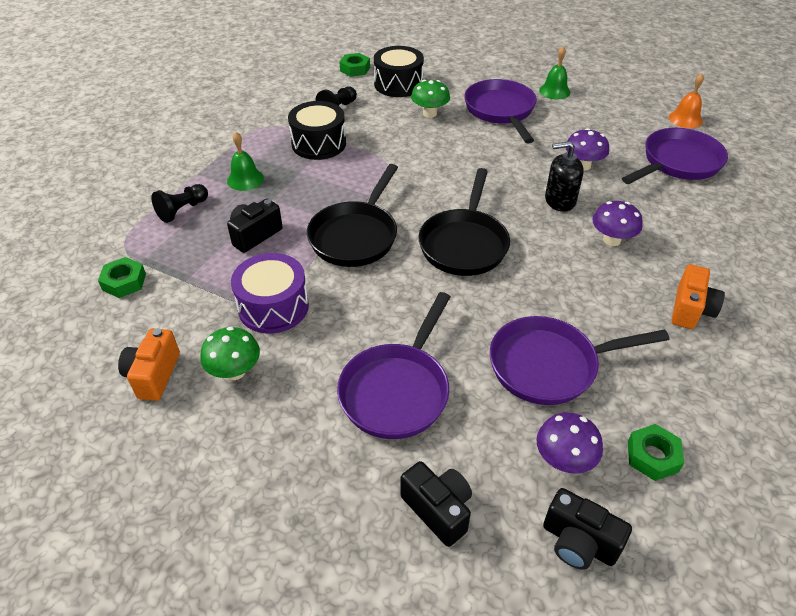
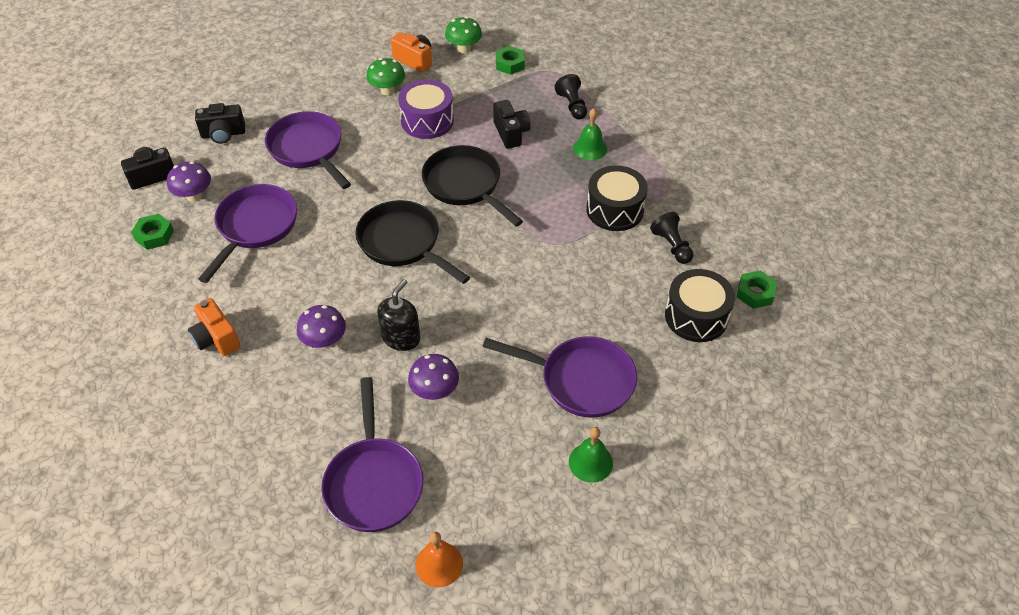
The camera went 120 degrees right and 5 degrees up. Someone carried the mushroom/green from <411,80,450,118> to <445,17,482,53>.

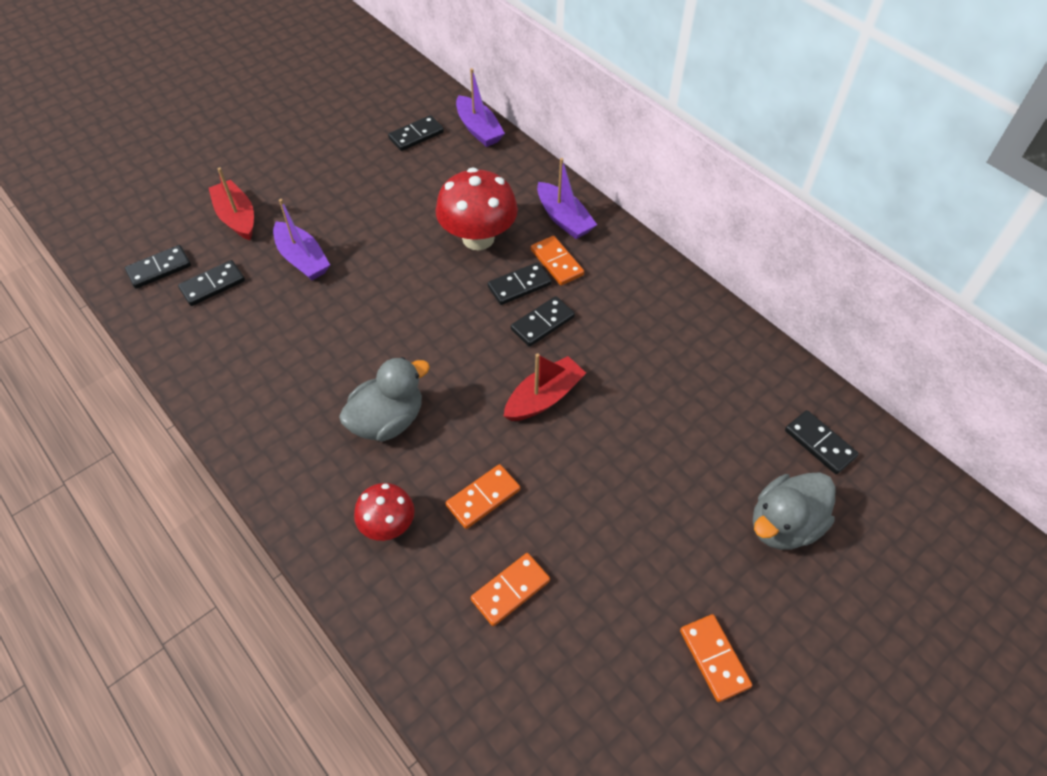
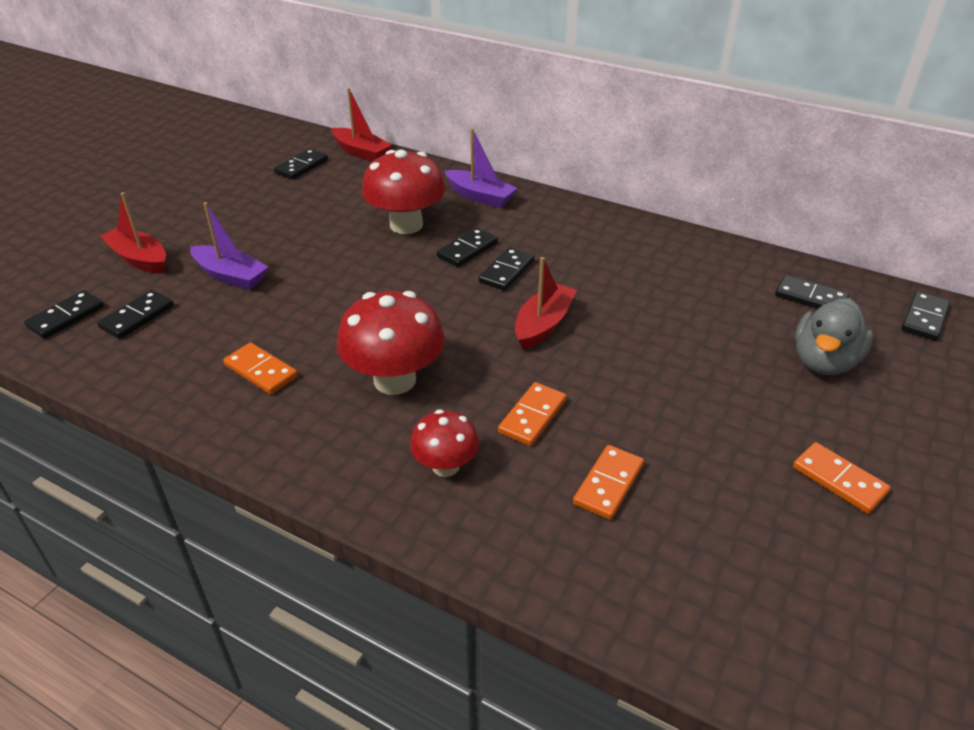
The camera went 20 degrees left and 15 degrees down. Someone swapped the duck/grey at <339,357,430,442> for the mushroom/red at <337,291,445,395>. Someone repainted the boat/purple at <456,68,505,147>, which became the boat/red at <331,88,392,162>. Someone carried the domino/orange from <531,236,584,285> to <223,342,298,395>. Someone put down the domino/black at <901,291,950,341>.

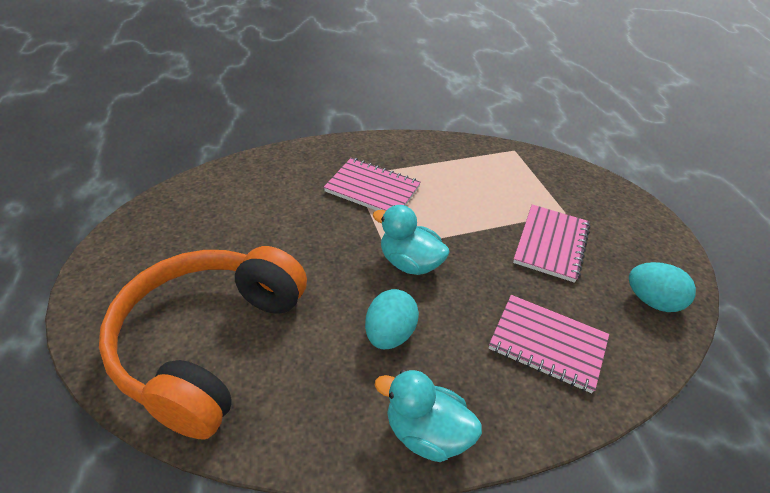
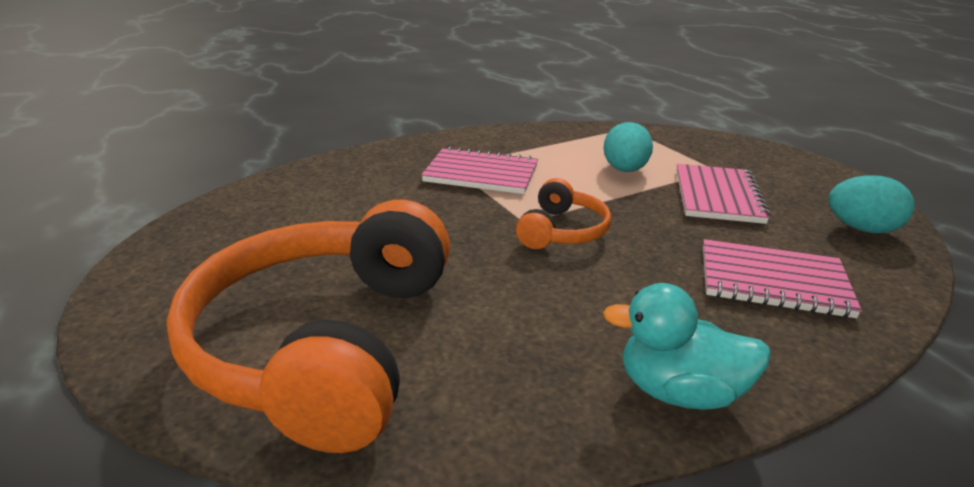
The camera went 10 degrees left and 15 degrees down. Someone carried the egg/turquoise from <365,289,419,349> to <604,122,653,172>. Someone swapped the duck/turquoise at <373,205,450,275> for the headphones/orange at <516,178,611,249>.

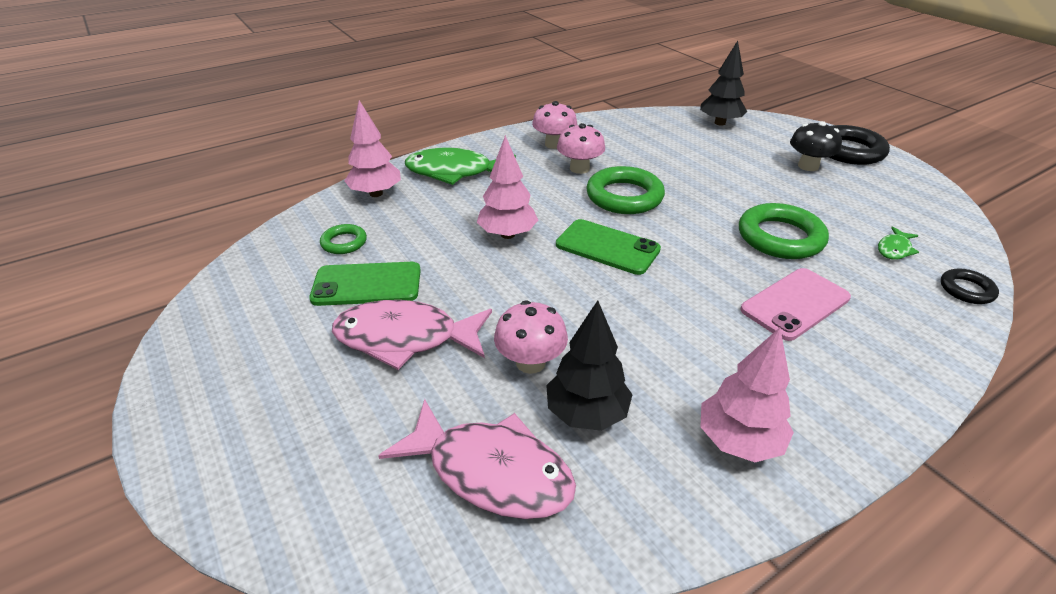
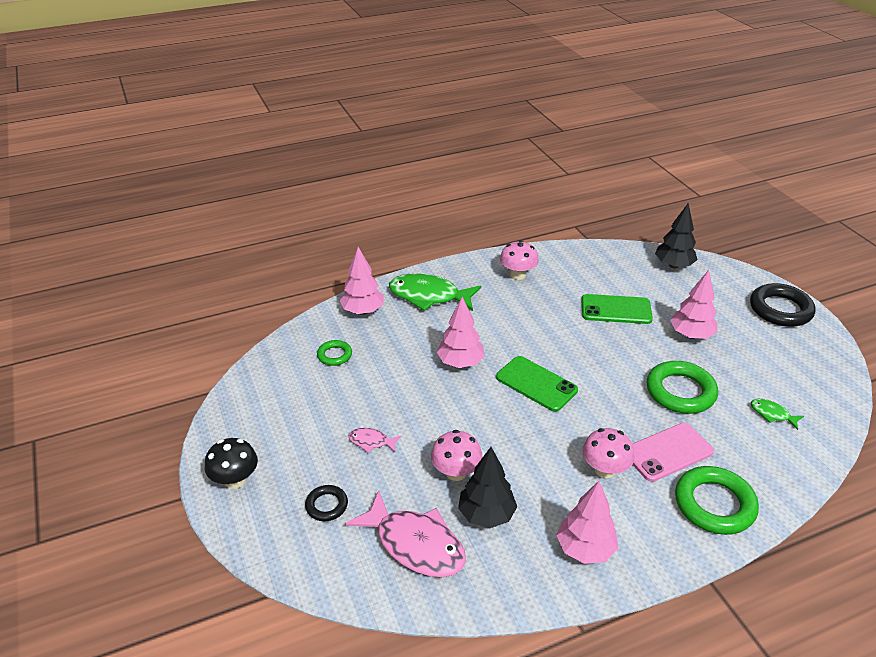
The camera went 10 degrees right and 0 degrees up. Someone carried the phone/green from <309,262,421,306> to <581,294,653,324>. Someone scaled the fish/pink at <332,300,492,370> by 0.46. Someone carried the mushroom/pink from <557,123,605,174> to <582,428,635,478>. Someone carried the ring/green from <586,166,665,214> to <675,466,759,535>. Someone carried the mushroom/black from <790,121,842,171> to <205,438,258,488>. Someone rotated the fish/green at <878,226,919,260> by 75 degrees clockwise. Someone carried the ring/black from <940,268,999,304> to <305,485,348,521>. Someone put down the tree/pink at <670,270,717,339>.

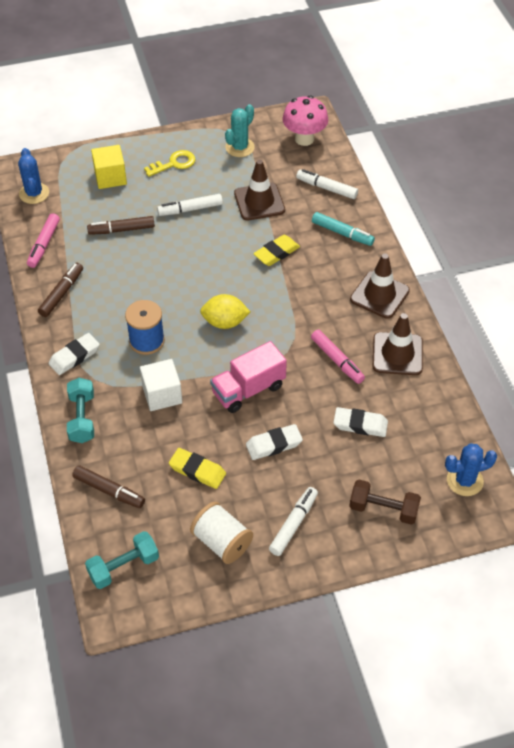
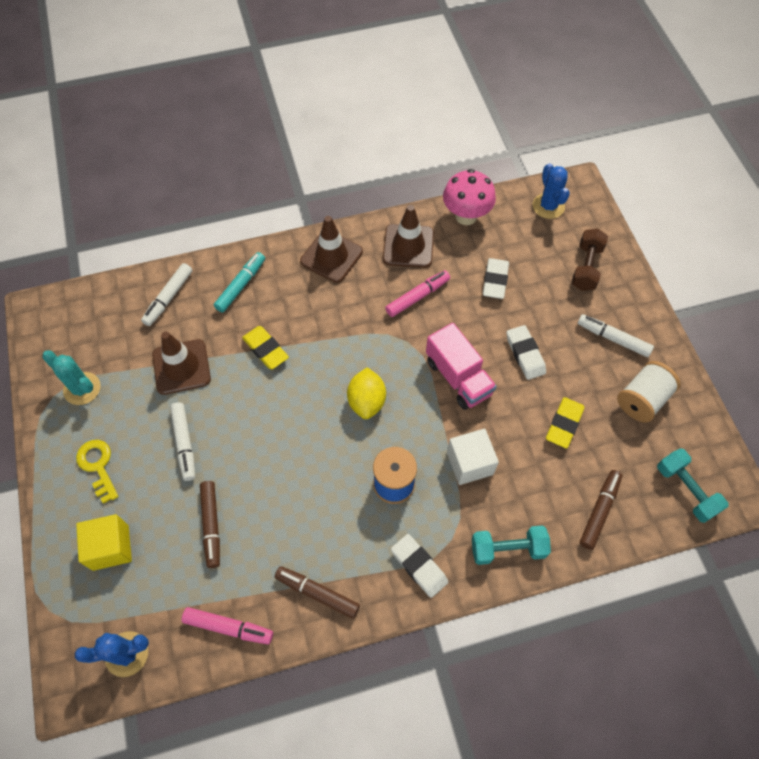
The camera went 90 degrees left and 10 degrees up. Someone carried the mushroom/pink from <283,96,328,146> to <443,169,496,225>.

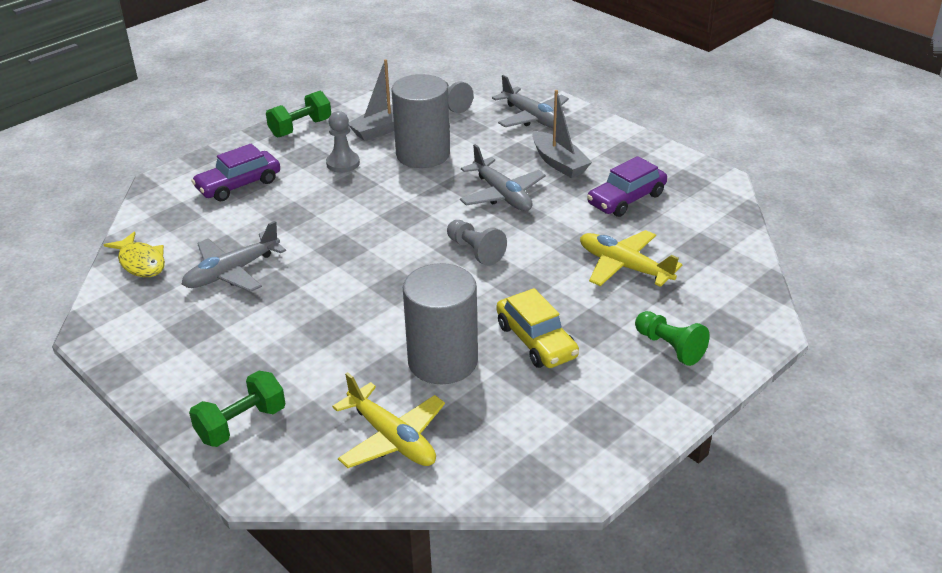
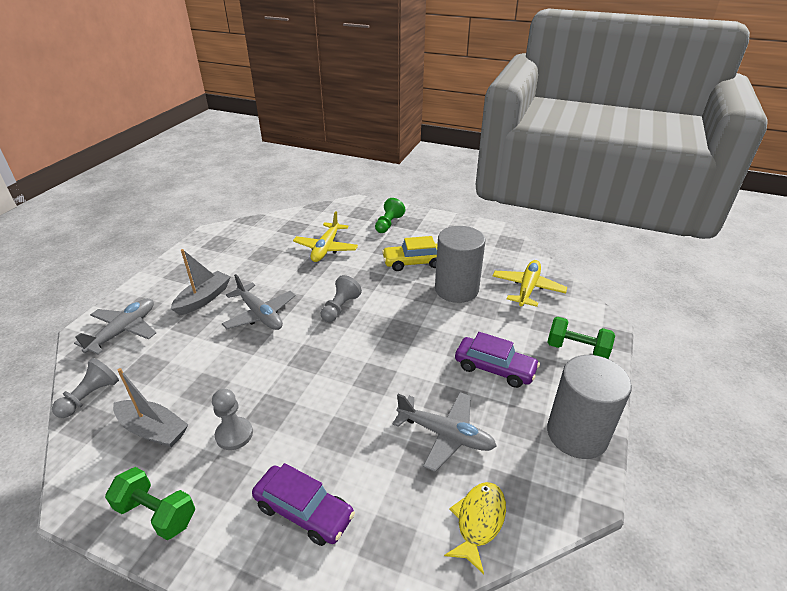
The camera went 115 degrees left and 0 degrees up. Someone carried the cylinder/grey from <392,74,450,168> to <547,355,632,459>. Someone rotated the plane/grey at <460,144,546,211> by 105 degrees clockwise. Someone rotated the car/yellow at <496,288,579,368> by 135 degrees counterclockwise. Someone carried the car/purple from <587,156,667,217> to <455,332,540,388>.

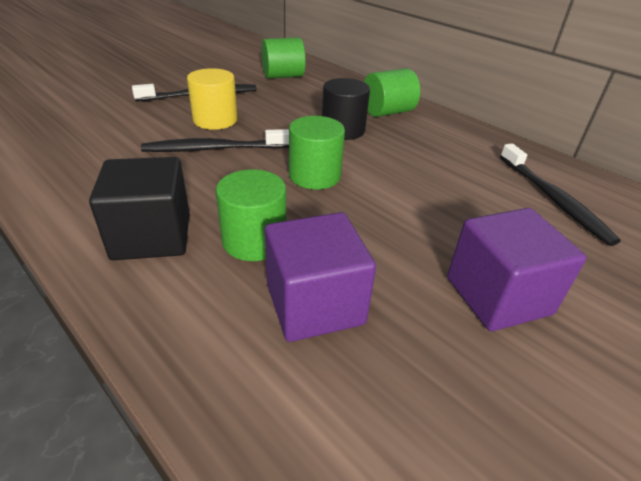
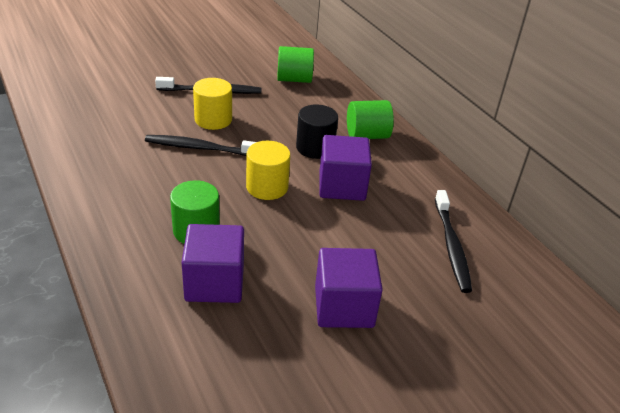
The camera went 15 degrees right and 0 degrees up. Someone took away the cube/black at <89,157,190,260>. Someone repainted the cylinder/green at <289,116,345,190>, which became the cylinder/yellow at <246,141,290,200>. Someone put down the cube/purple at <319,135,372,201>.

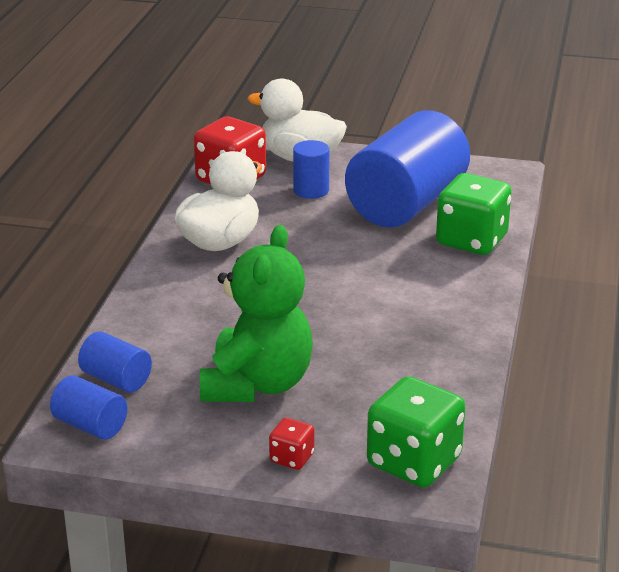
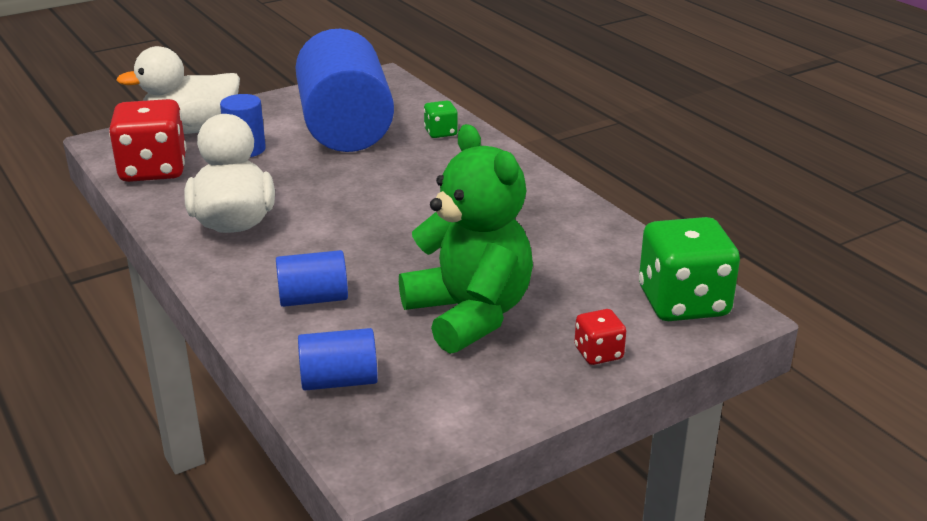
The camera went 45 degrees left and 0 degrees up. Someone carried the cylinder/blue from <50,375,128,440> to <276,250,348,307>. Someone scaled the dice/green at <436,173,512,255> by 0.48.

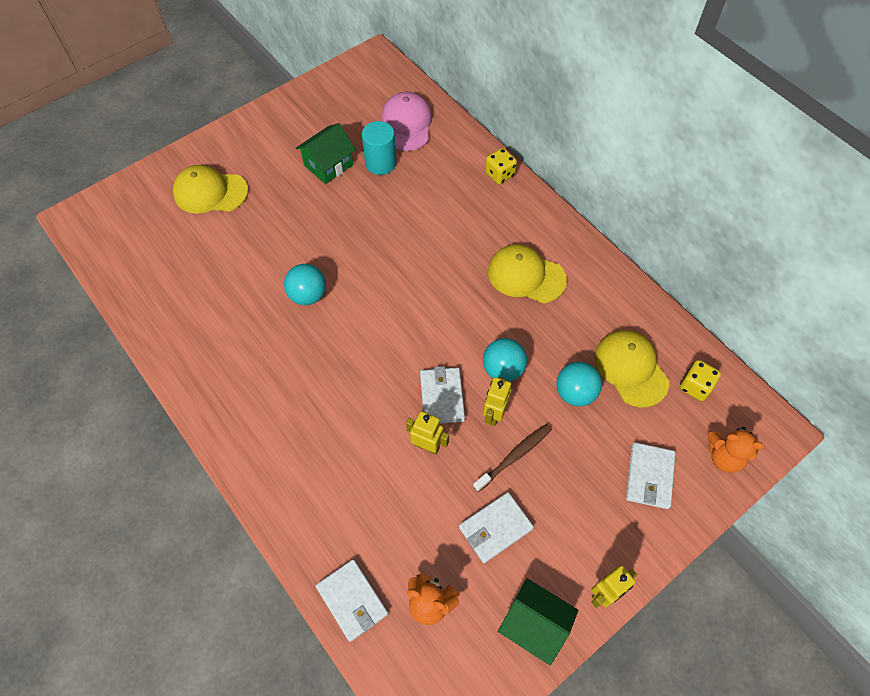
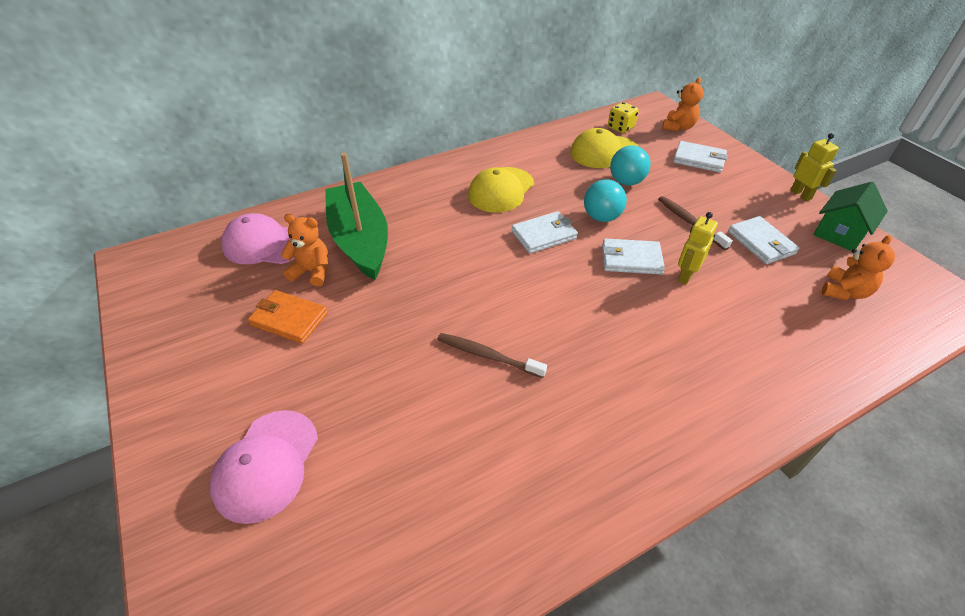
The camera went 80 degrees left and 15 degrees down. Someone repainted the cap/yellow at <173,165,248,214>, which became the cap/pink at <209,410,318,524>. Someone swapped the ball/turquoise at <284,264,326,305> for the toothbrush/brown at <437,333,547,378>. Someone swapped the house/green at <296,123,356,184> for the wallet/orange at <248,290,328,344>. Someone carried the wallet/white from <316,559,388,642> to <512,211,578,254>. Someone swapped the cylinder/turquoise at <362,121,396,175> for the teddy bear/orange at <281,214,328,286>. Someone took away the robot/yellow at <483,377,512,426>. Someone took away the dice/yellow at <485,148,517,184>. Someone put down the boat/green at <325,153,388,280>.

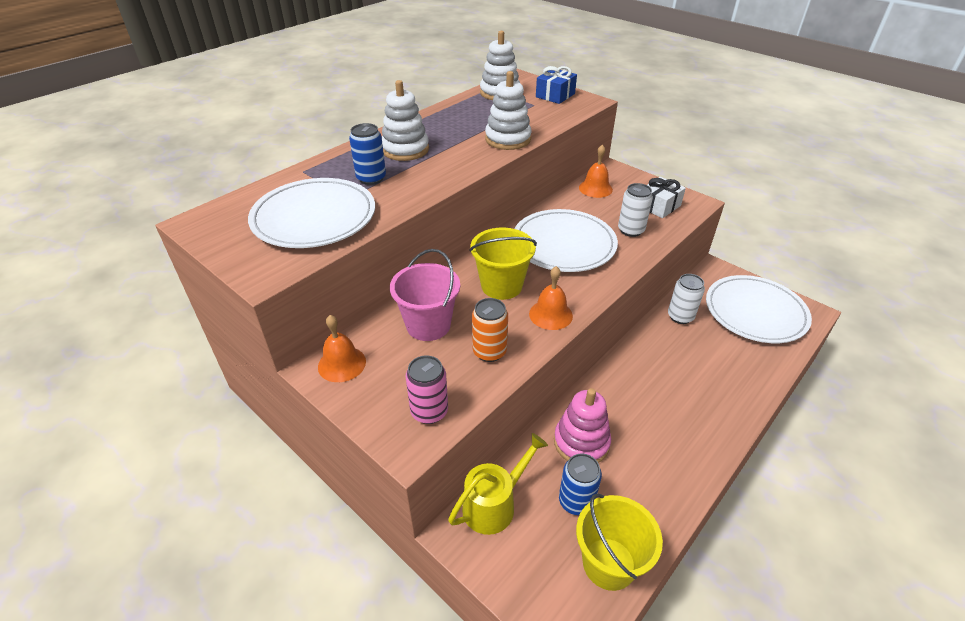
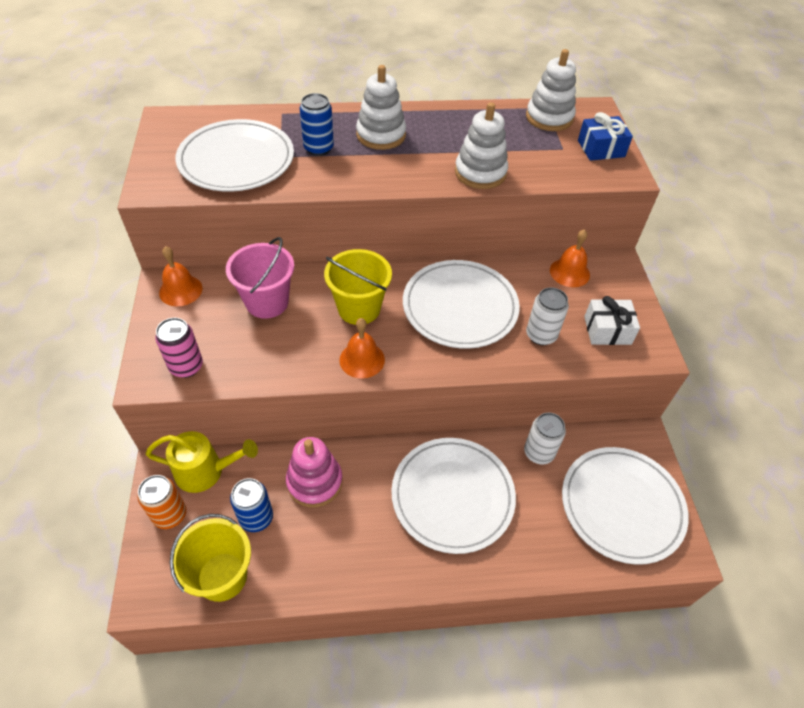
The camera went 40 degrees right and 10 degrees up. Someone carried the can/orange from <472,298,508,362> to <137,475,186,529>. Someone put down the plate/white at <391,438,516,554>.

